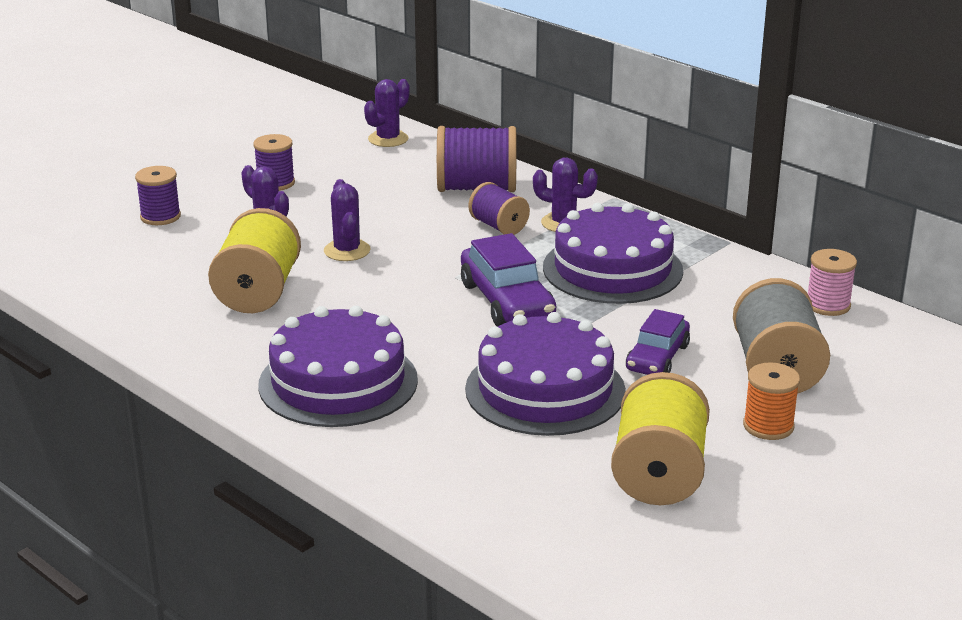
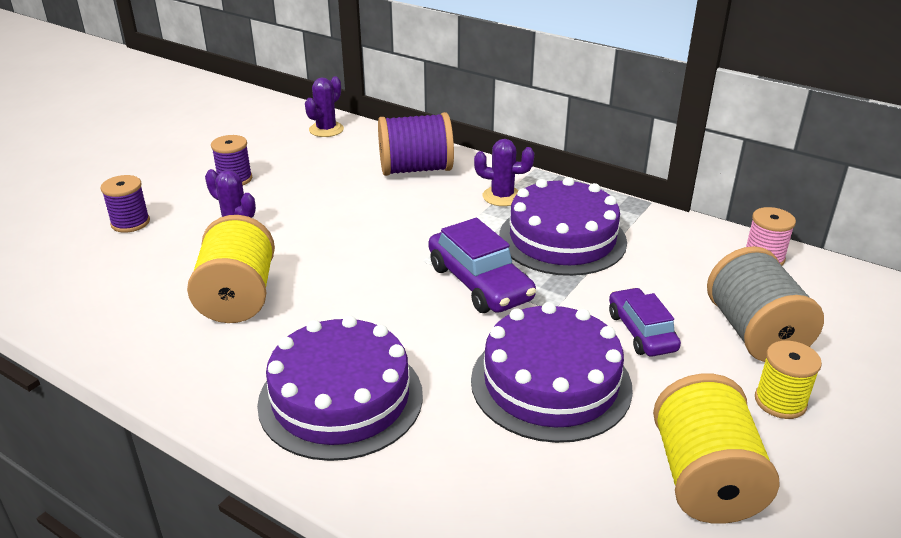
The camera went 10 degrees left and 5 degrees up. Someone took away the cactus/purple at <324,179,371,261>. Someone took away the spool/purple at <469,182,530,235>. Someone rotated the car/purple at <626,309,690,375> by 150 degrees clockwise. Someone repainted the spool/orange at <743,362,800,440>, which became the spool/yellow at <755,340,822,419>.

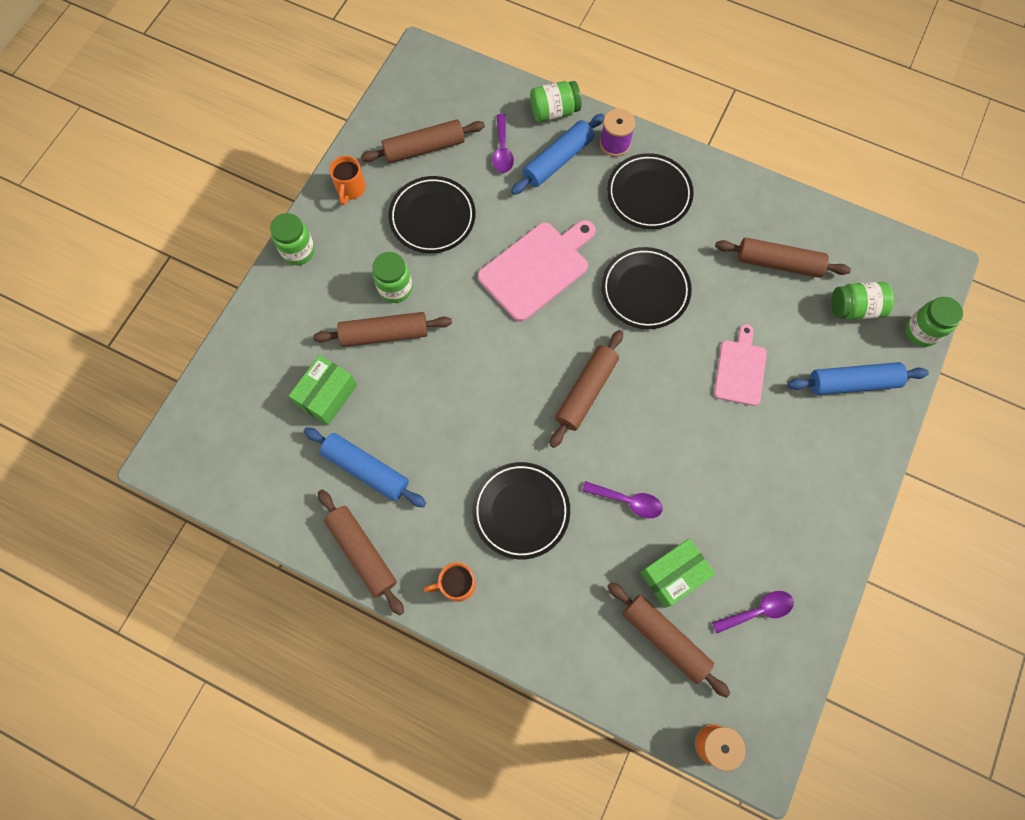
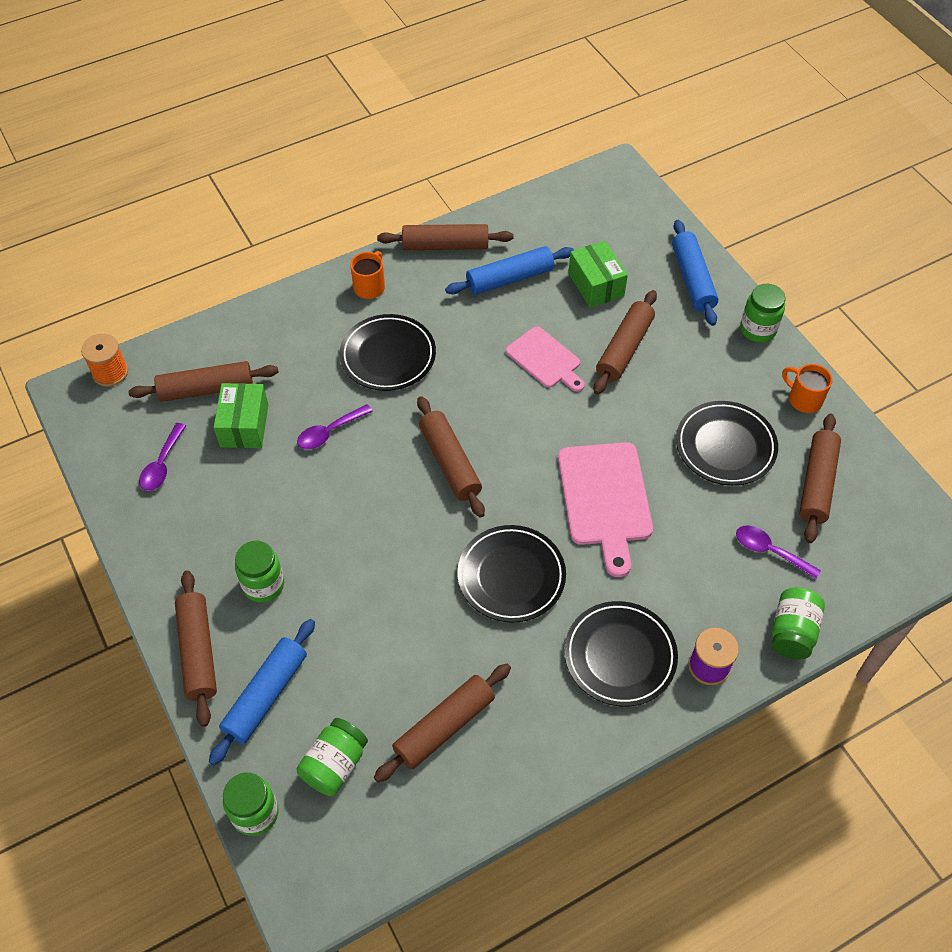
The camera went 125 degrees right and 15 degrees down. Someone carried the jar/green from <372,252,413,303> to <235,541,284,603>. Someone carried the rolling pin/blue from <511,114,605,195> to <672,220,718,326>. Someone carried the cutting board/pink from <714,324,767,406> to <506,326,585,392>. Someone put down the rolling pin/brown at <175,570,217,727>.

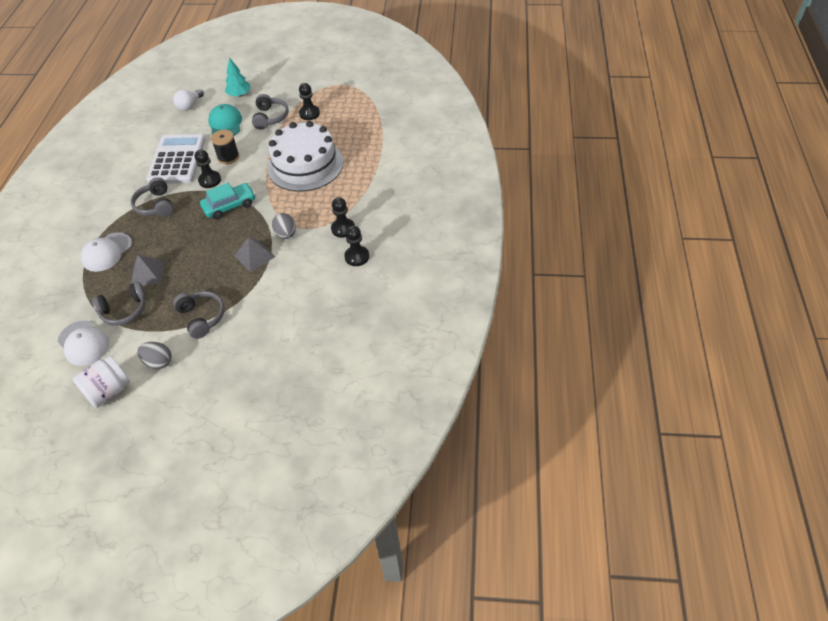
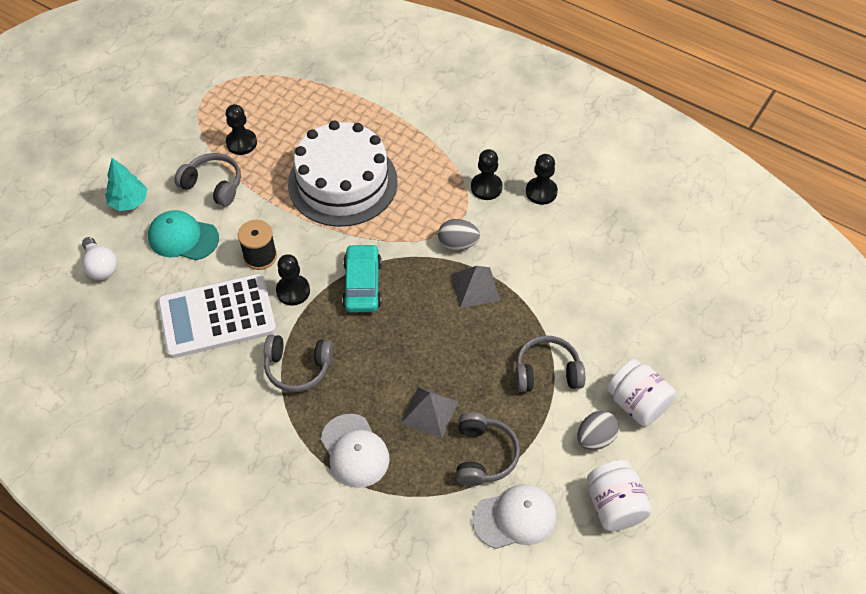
The camera went 65 degrees left and 5 degrees up. Someone rotated the calculator/white at <146,134,205,183> by 45 degrees counterclockwise. Someone put down the jar/white at <607,359,676,426>.

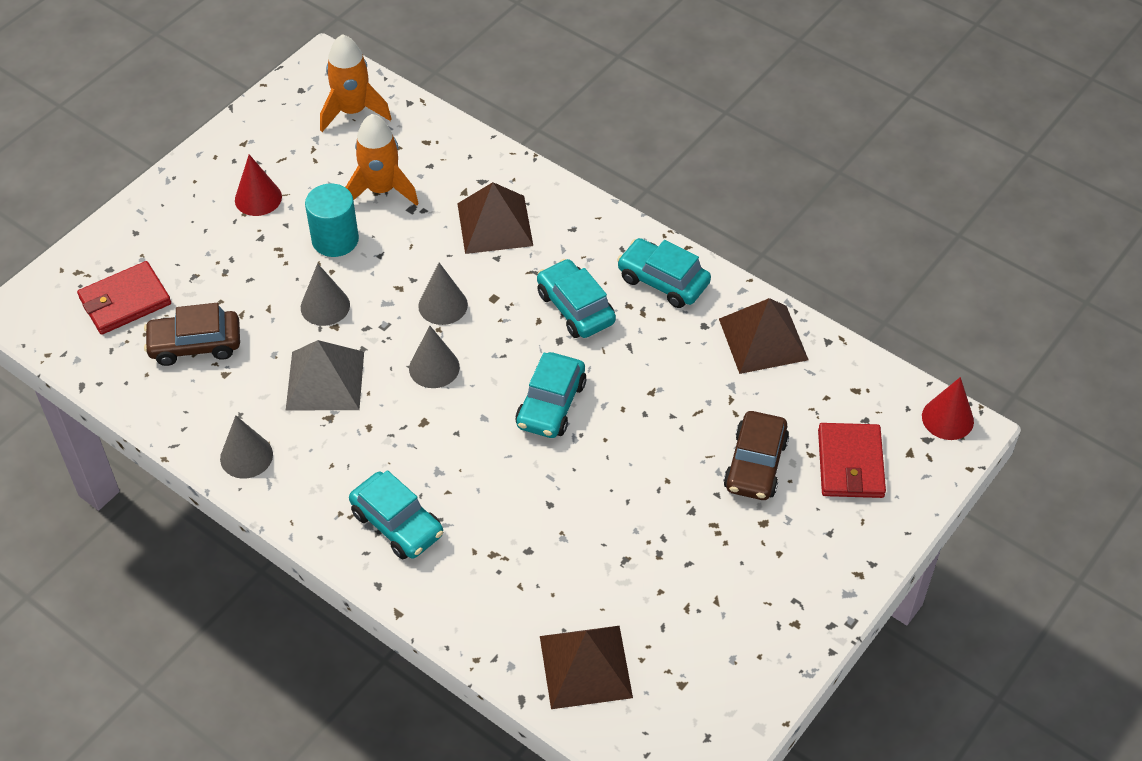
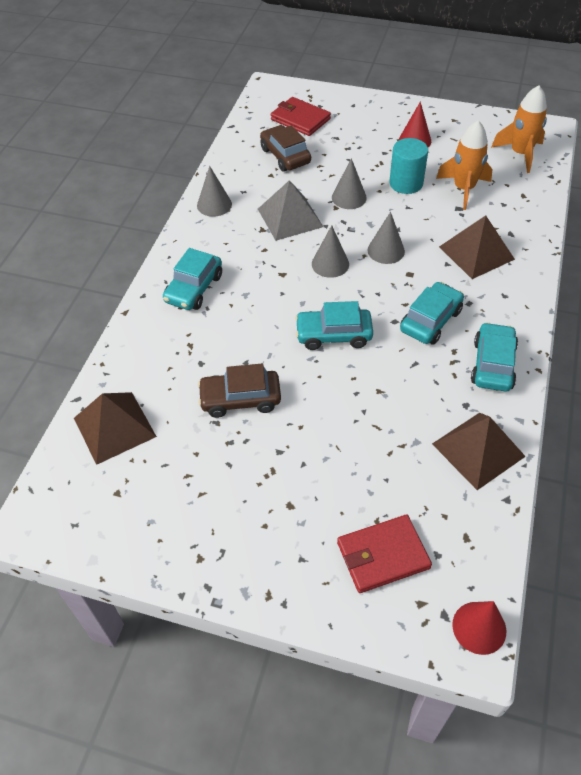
The camera went 70 degrees right and 0 degrees up. Someone carried the car/brown from <723,411,789,500> to <198,364,281,418>.

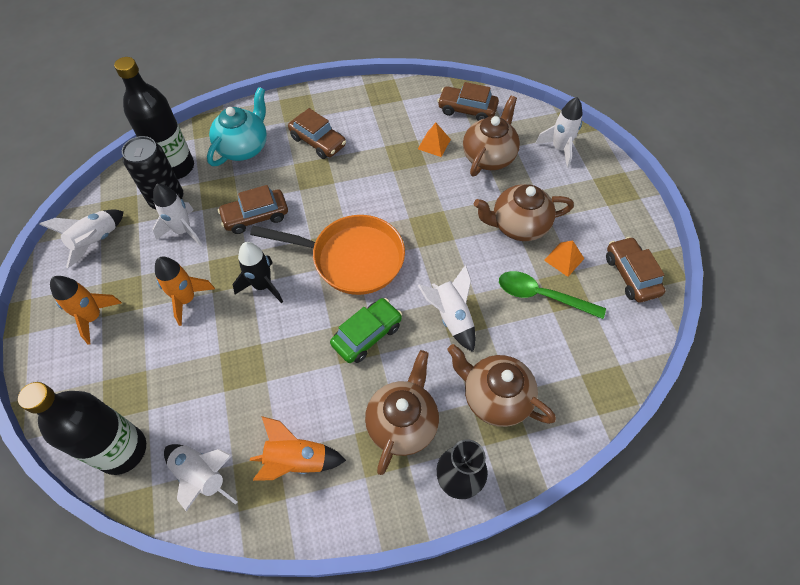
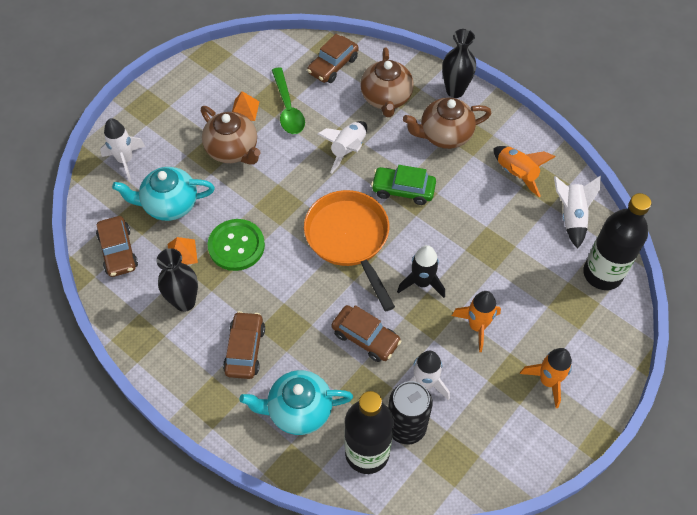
The camera went 125 degrees left and 0 degrees up. Someone took away the rocket/white at <39,210,124,268>. Someone repainted the teapot/brown at <463,96,520,176>, which became the teapot/turquoise at <112,167,215,221>. Someone carried the car/brown from <606,237,665,303> to <307,34,359,83>. Someone put down the vase/black at <157,248,198,312>. Someone put down the button/green at <208,219,265,271>.

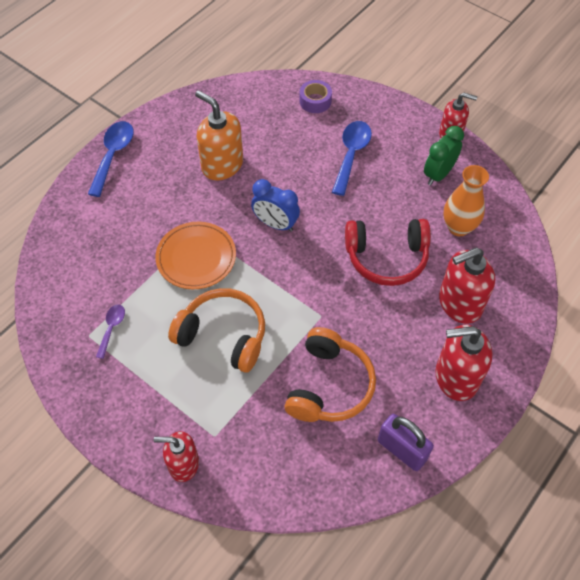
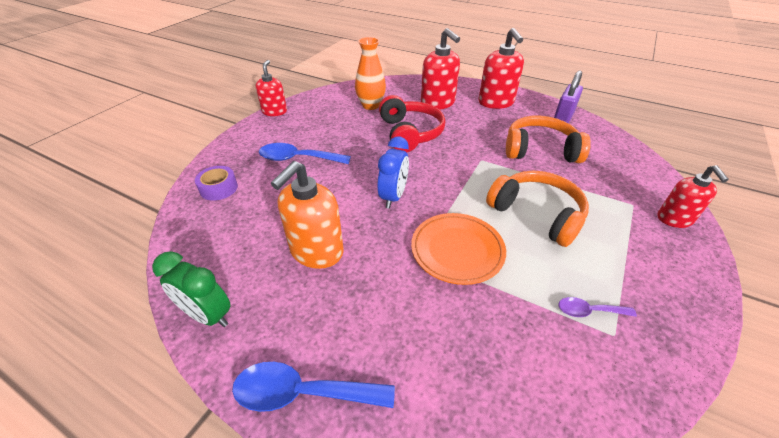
The camera went 100 degrees left and 15 degrees down. Someone rotated the headphones/orange at <168,288,265,373> by 120 degrees clockwise. Someone carried the clock/green from <424,126,464,185> to <152,251,231,327>.

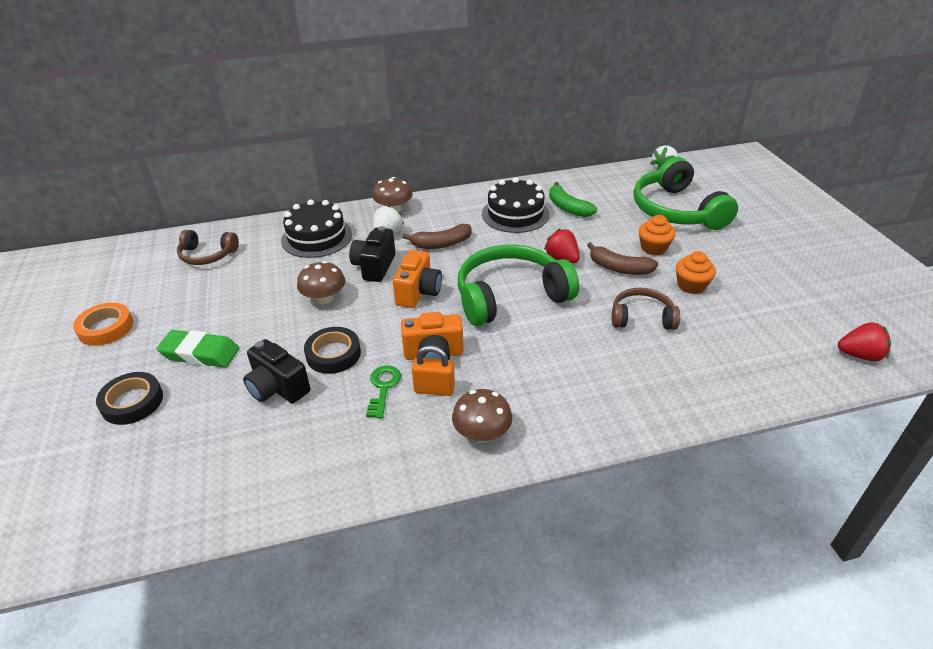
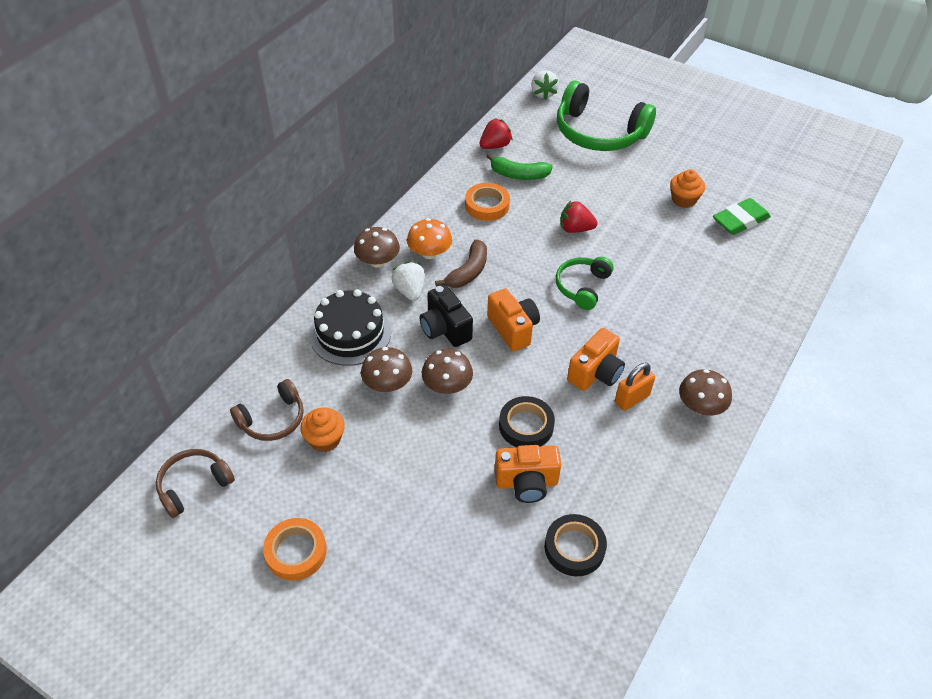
The camera went 45 degrees left and 10 degrees up. Someone carried the tape/black from <96,372,163,425> to <545,514,607,576>. Someone carried the eraser/green from <156,330,239,367> to <713,198,771,235>. Someone repainted the camera/black at <243,339,310,403>, which became the camera/orange at <495,445,562,503>. Someone took away the key/green at <366,365,401,418>. Someone scaled the headphones/green at <458,245,579,326> by 0.55. Someone swapped the cake/black at <482,177,549,233> for the tape/orange at <465,183,510,221>. Someone took away the banana/brown at <587,242,658,275>. Someone carried the headphones/brown from <612,288,680,330> to <156,449,235,518>. Someone carried the cupcake/orange from <639,215,675,255> to <300,408,345,452>. Someone carried the strawberry/red from <838,322,891,361> to <480,118,513,149>. Someone put down the mushroom/brown at <361,347,412,392>. Someone put down the mushroom/orange at <407,218,452,259>.

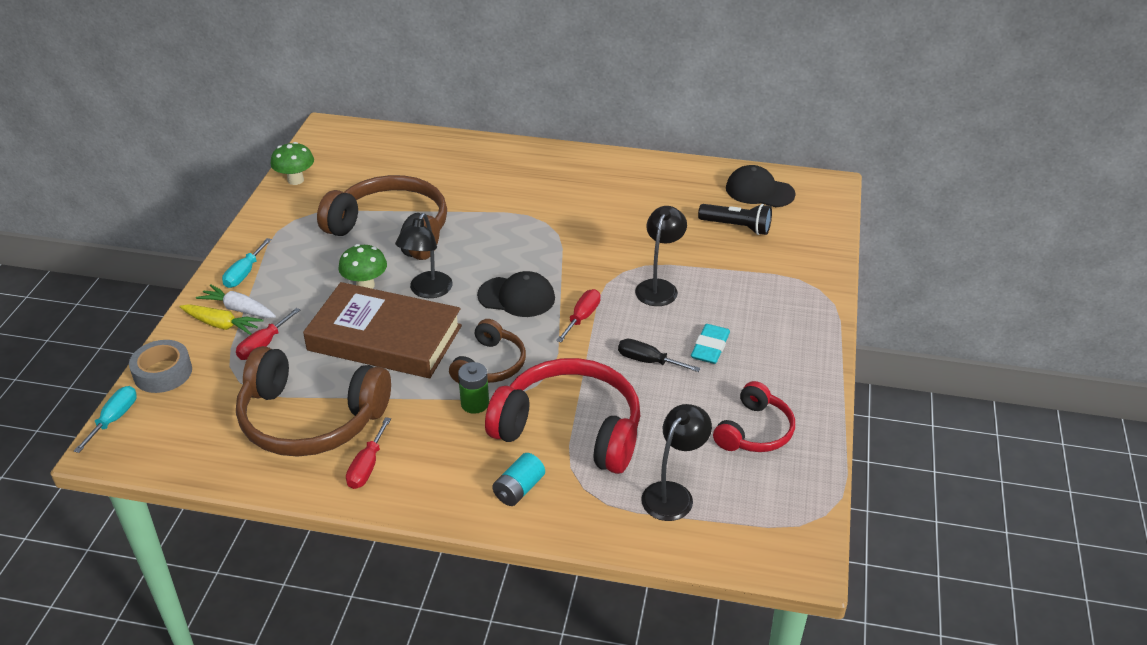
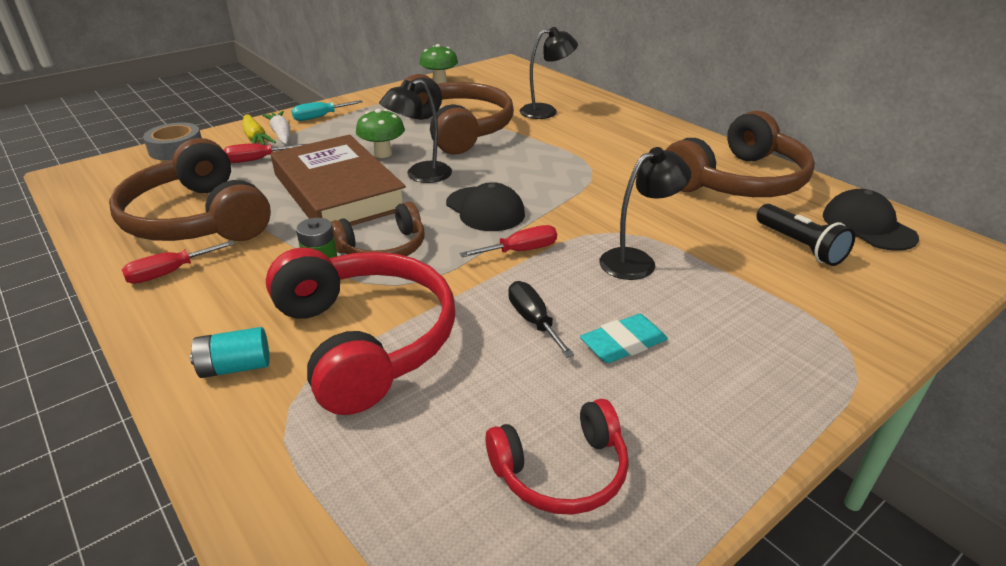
The camera went 40 degrees right and 5 degrees down. Someone took away the screwdriver/turquoise at <74,386,137,453>. Someone carried the lamp/black from <641,404,712,521> to <520,27,578,119>. Someone put down the headphones/brown at <666,111,815,197>.

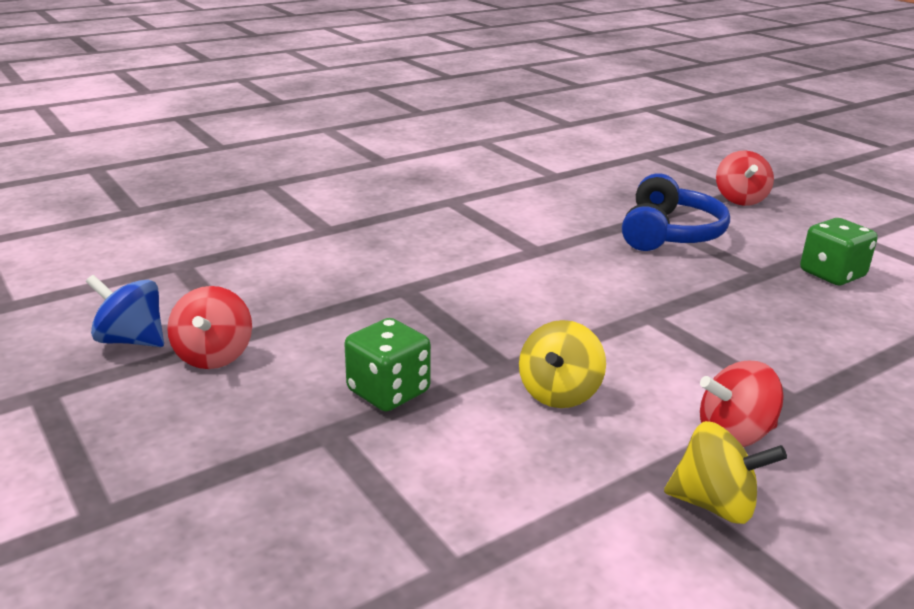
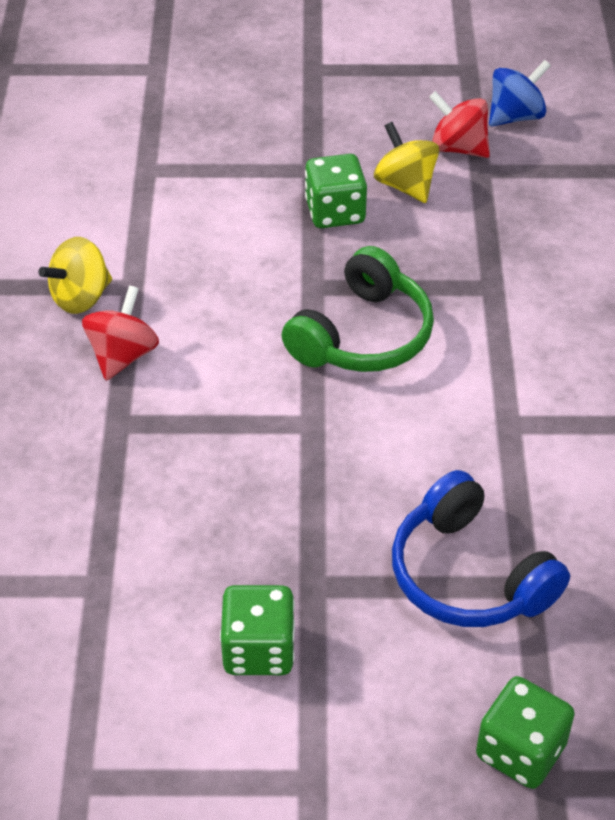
The camera went 125 degrees right and 20 degrees up. Someone carried the spinning top/yellow from <519,320,606,408> to <374,122,439,203>. Someone swapped the spinning top/red at <716,150,774,206> for the dice/green at <476,676,575,789>. Someone put down the headphones/green at <282,246,434,372>.

